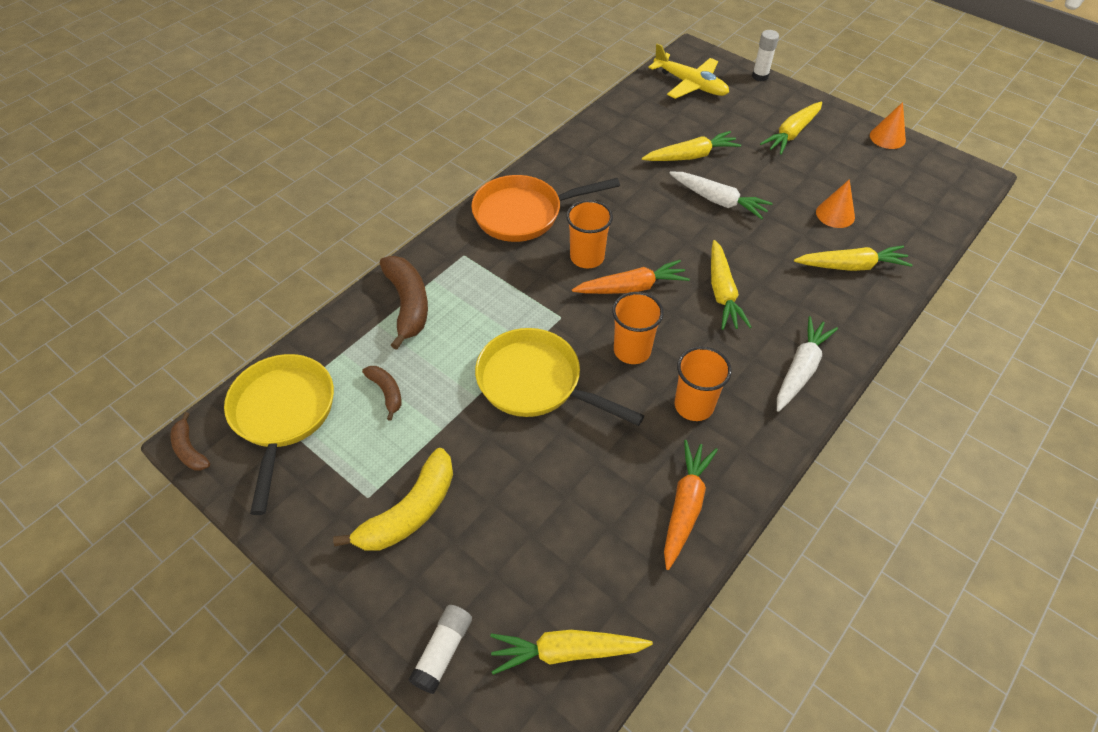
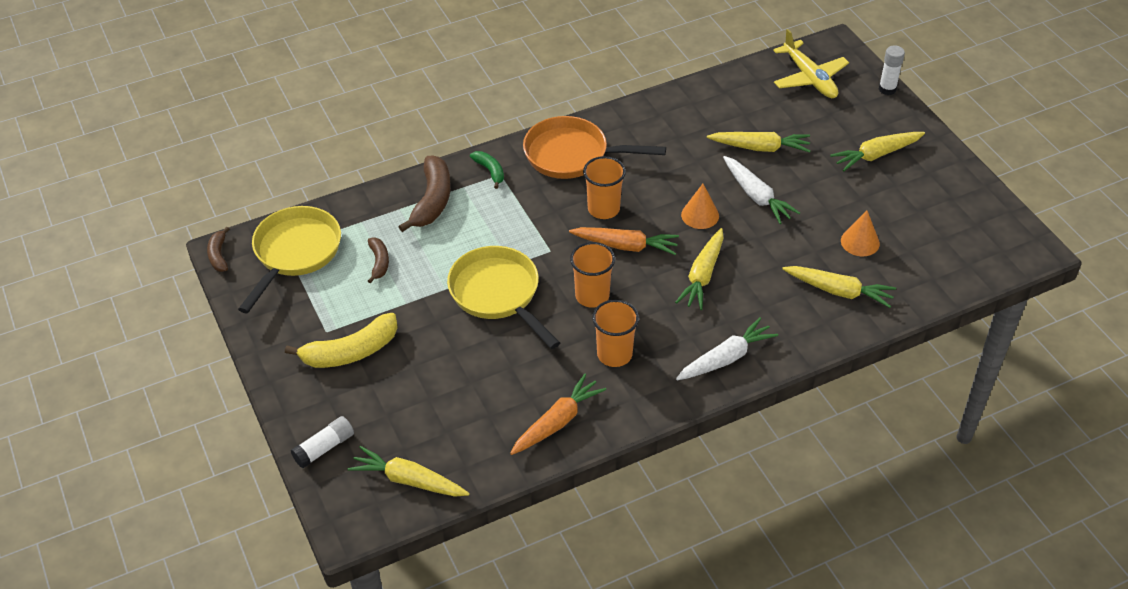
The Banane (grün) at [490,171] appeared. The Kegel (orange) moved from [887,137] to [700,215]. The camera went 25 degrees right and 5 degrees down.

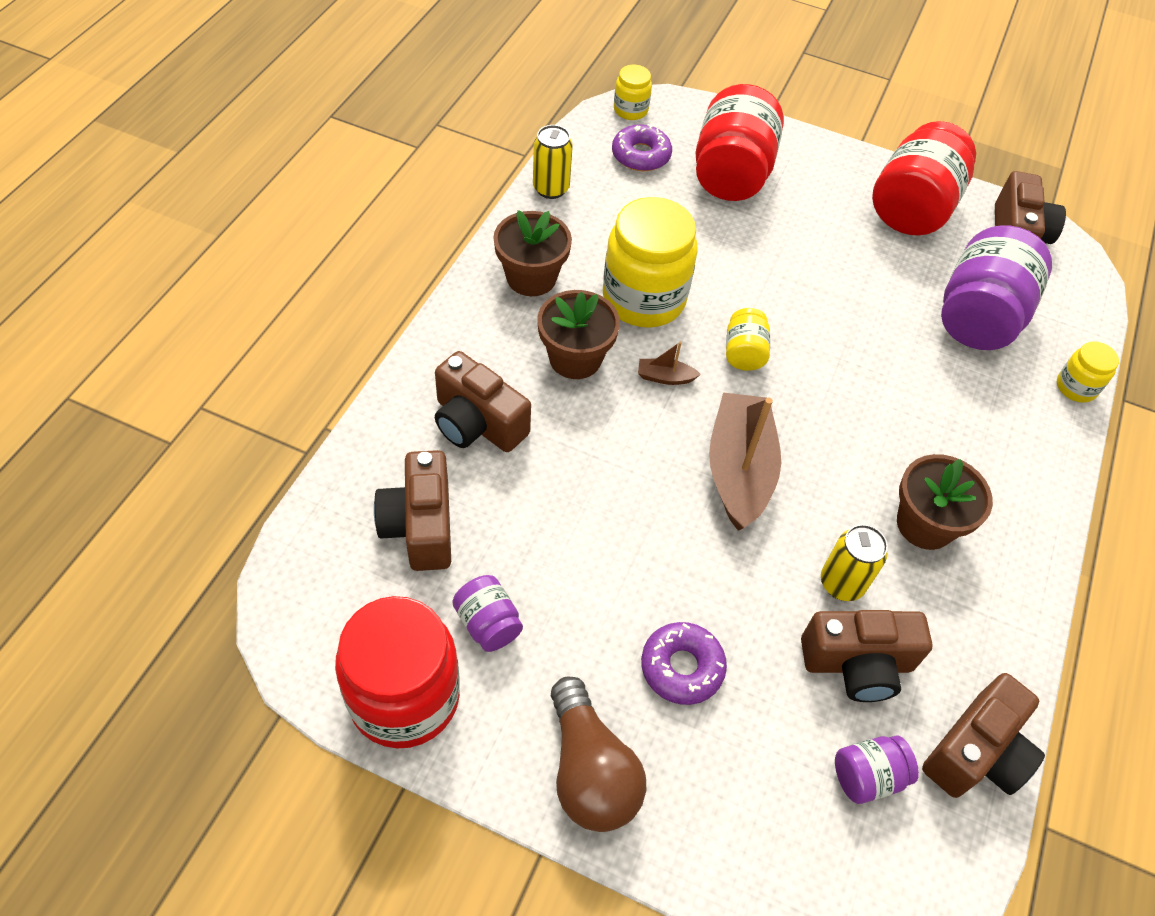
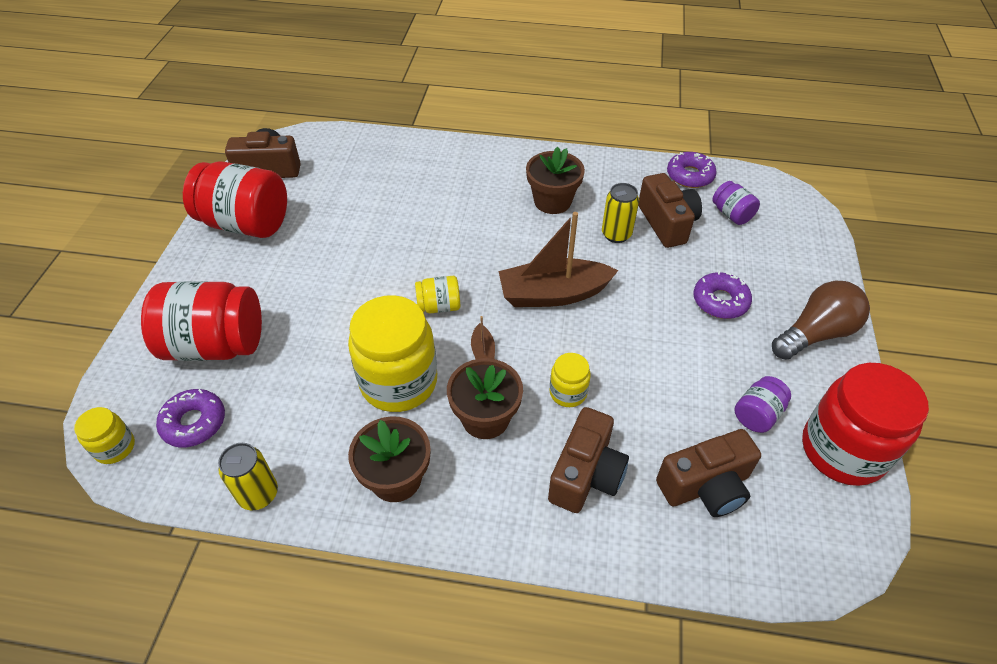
The Einmachglas (gelb) moved from [1076,387] to [568,392]. The Kamera (braun) at [976,752] was replaced by the Donut (lila) at [690,176]. The Einmachglas (lila) at [978,316] disappeared. The camera went 100 degrees left and 5 degrees down.

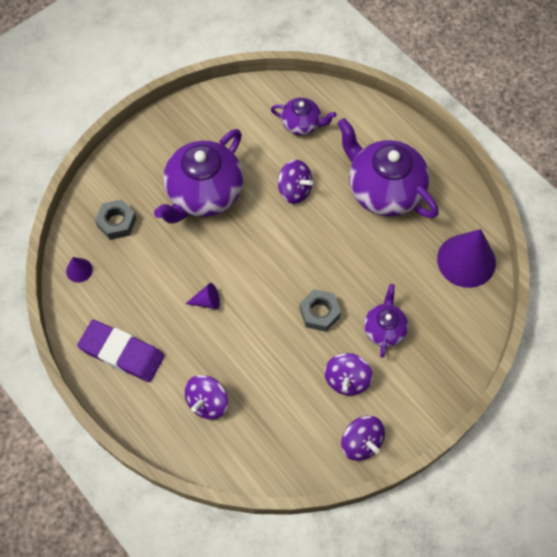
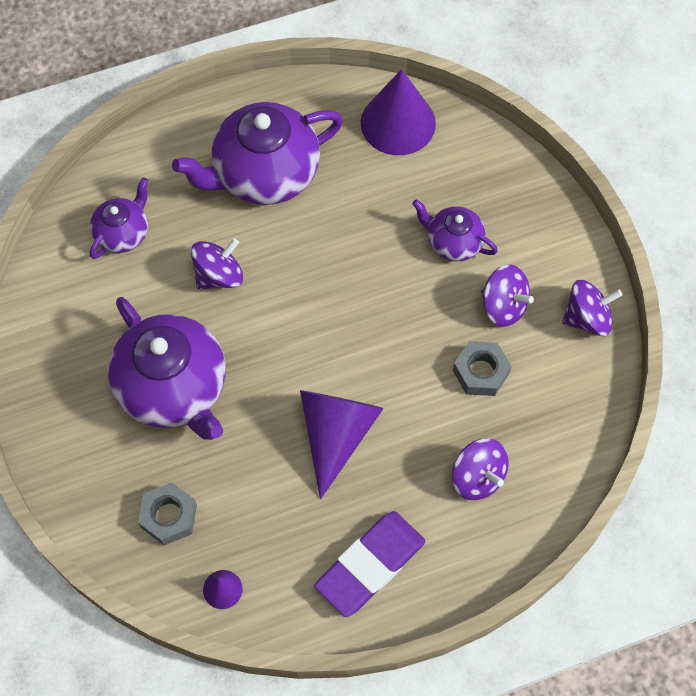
The Kegel (lila) at [207,301] changed to 2.23 times the size. The Sechskantmutter (grau) moved from [319,313] to [481,372]. The camera went 70 degrees left and 0 degrees up.

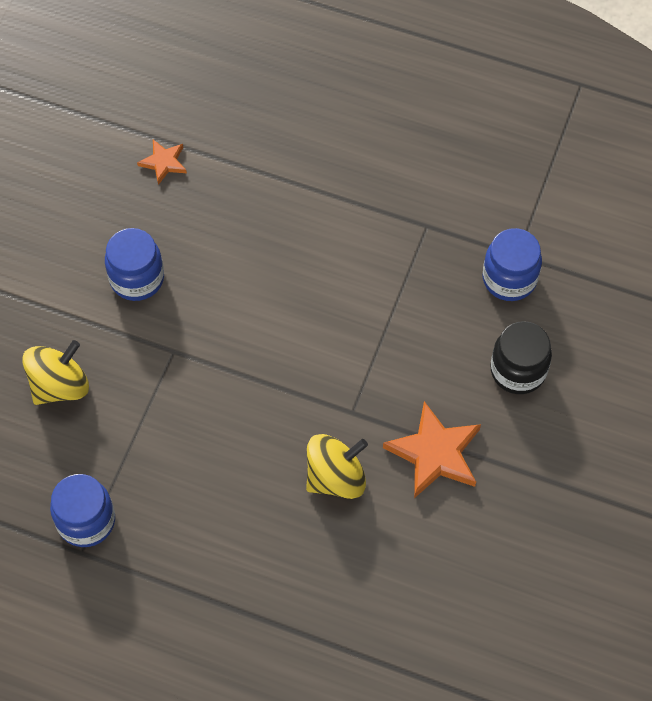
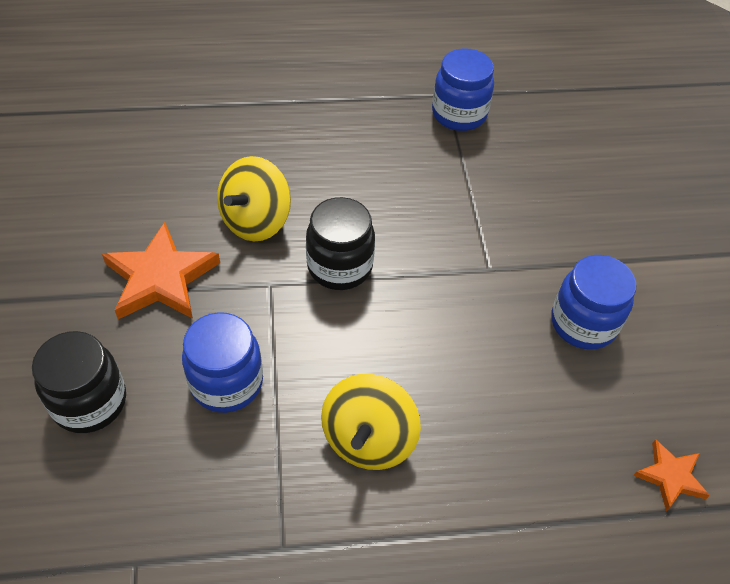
The Einmachglas (blau) moved from [509,279] to [226,382]. The Einmachglas (schwarz) at [339,266] appeared. The Kreisel (gelb) moved from [59,385] to [368,439]. The camera went 150 degrees right and 10 degrees down.

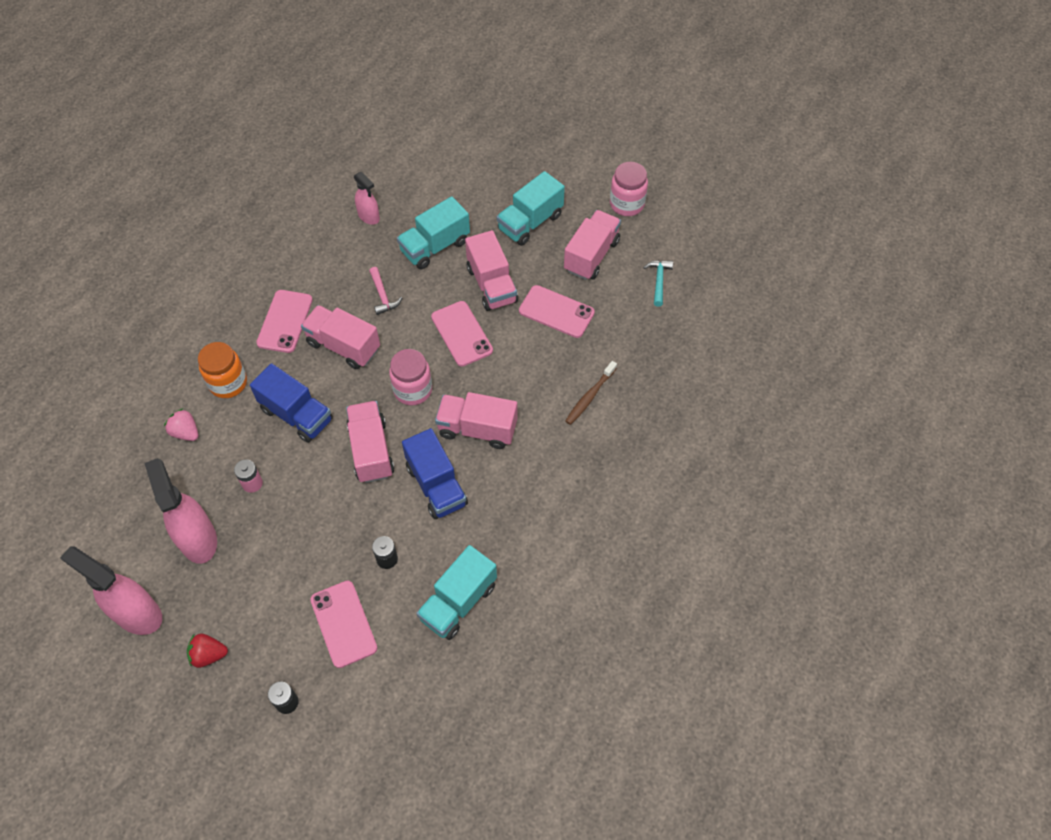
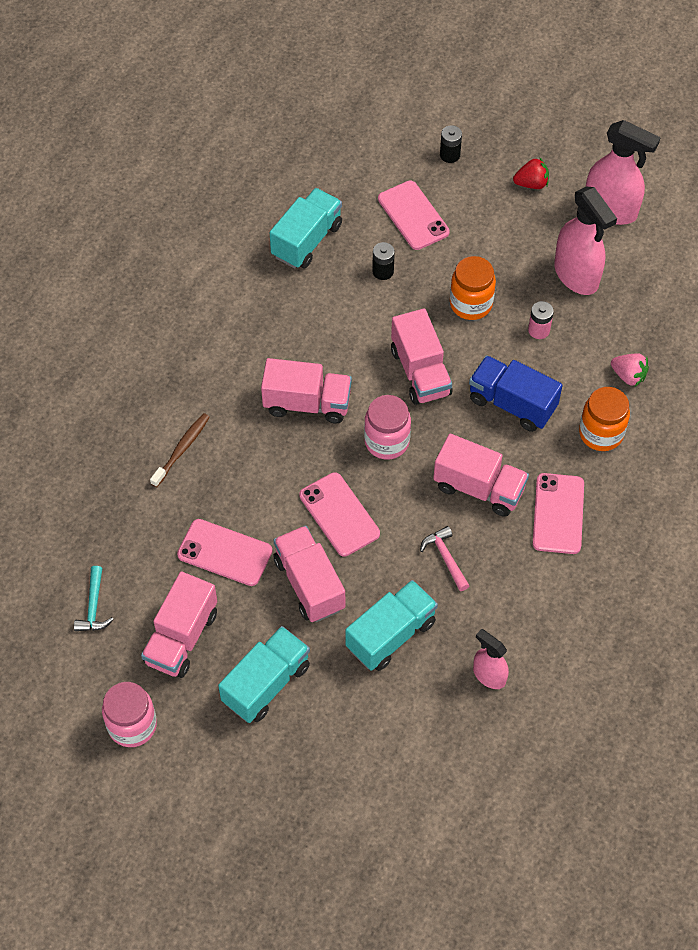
The Einmachglas (orange) at [471,304] appeared. The Lastwagen (blau) at [436,485] disappeared. The camera went 175 degrees right and 0 degrees up.

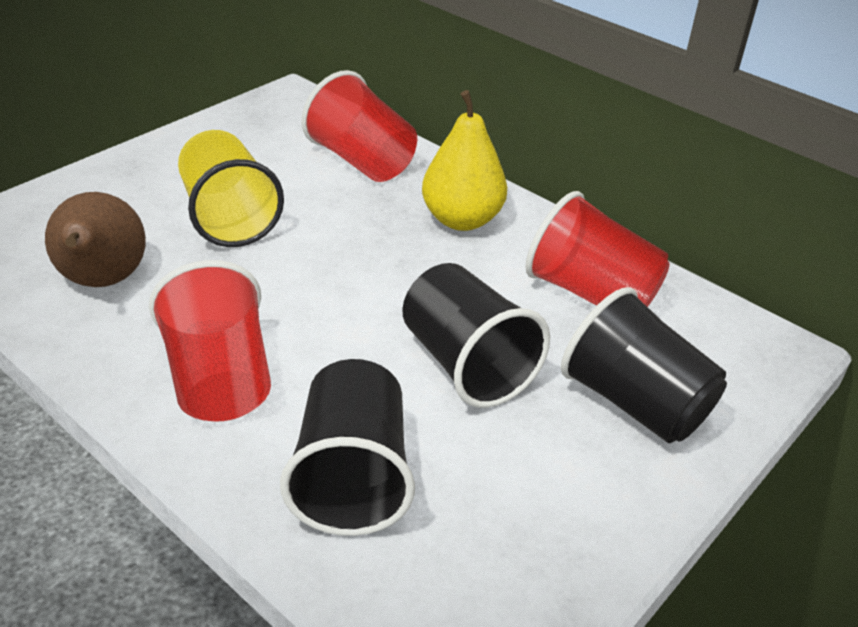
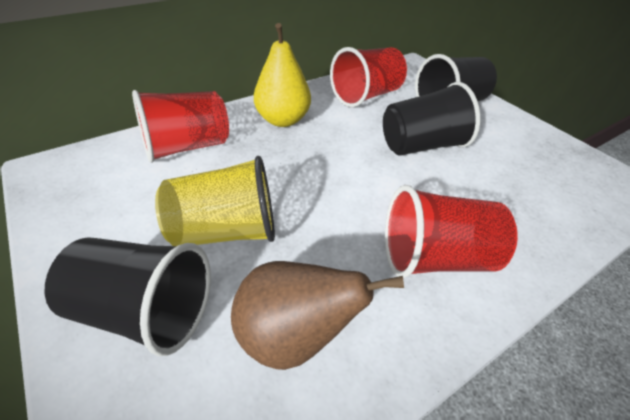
The Becher (schwarz) moved from [352,477] to [145,311]. The camera went 75 degrees left and 5 degrees up.

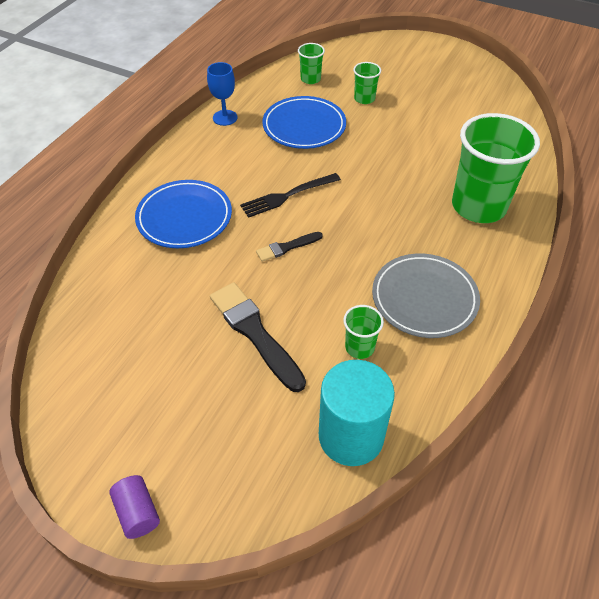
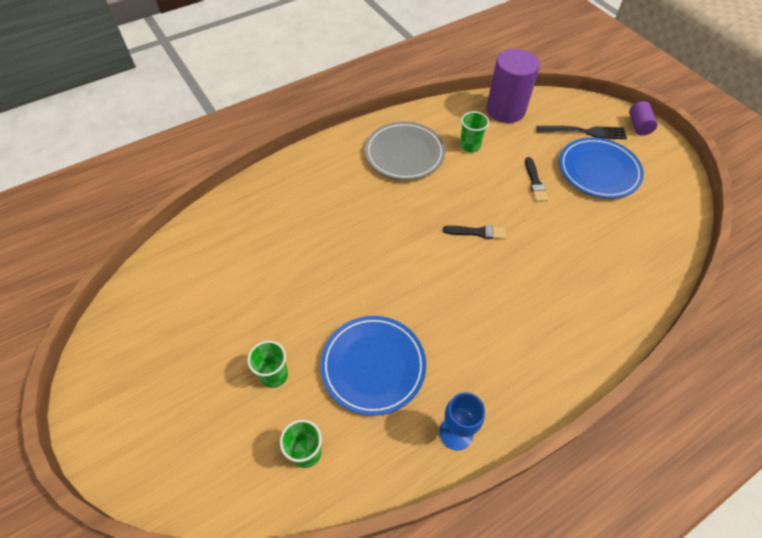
The Vollzylinder (türkis) at [351,436] became the Vollzylinder (lila) at [505,110]. The Pinsel (schwarz) at [255,333] changed to 0.54 times the size. The Gabel (schwarz) moved from [287,196] to [584,132]. The Teller (blau) moved from [184,217] to [598,171]. The Becher (grün) at [478,206] disappeared. The camera went 150 degrees left and 5 degrees up.

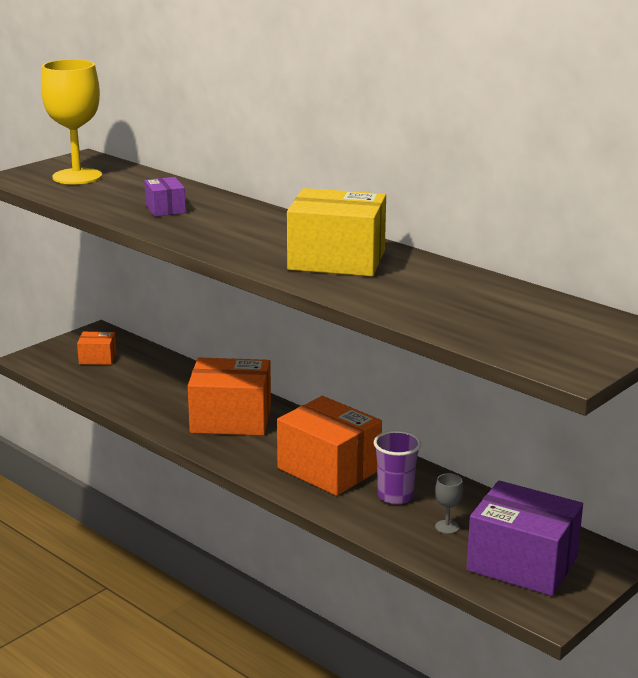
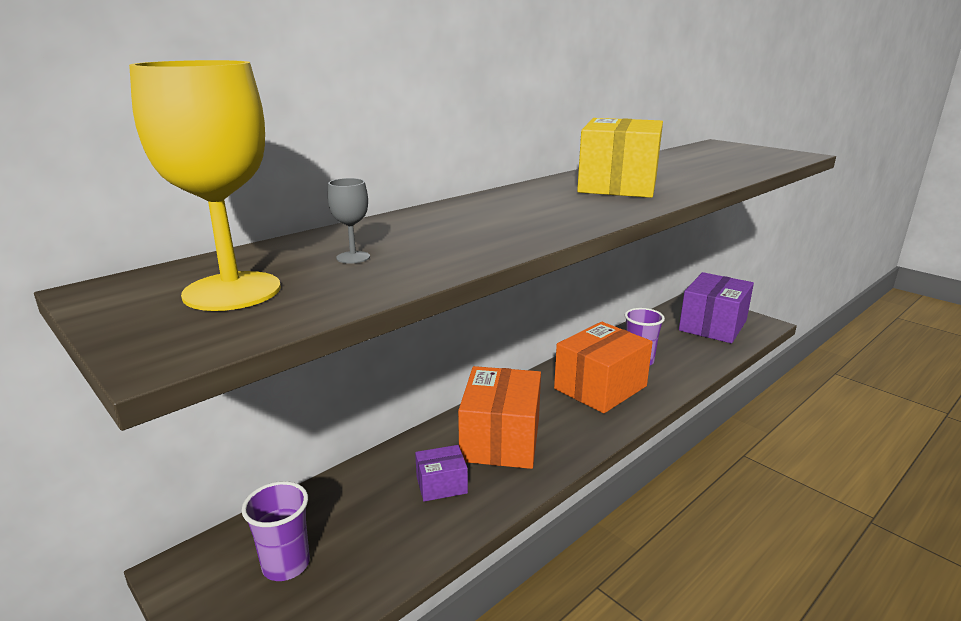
The Schachtel (orange) at [97,358] was replaced by the Becher (lila) at [286,565]. The Kelch (grau) moved from [447,527] to [353,257]. The Schachtel (lila) moved from [165,209] to [441,485]. The camera went 85 degrees left and 0 degrees up.

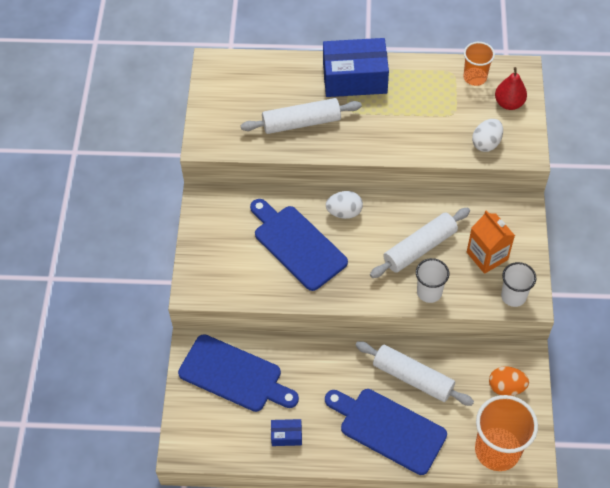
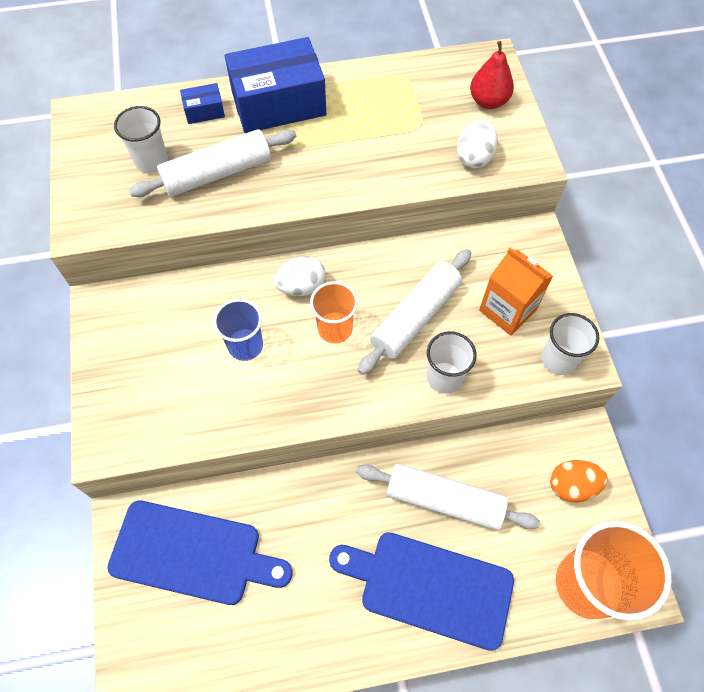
The Becher (weiß) at [151,161] appeared. The Schachtel (blau) moved from [286,435] to [204,111]. The Schneidebrett (blau) at [297,245] was replaced by the Becher (blau) at [245,345]. The Becher (orange) moved from [475,77] to [335,329]. The camera went 15 degrees left and 5 degrees up.

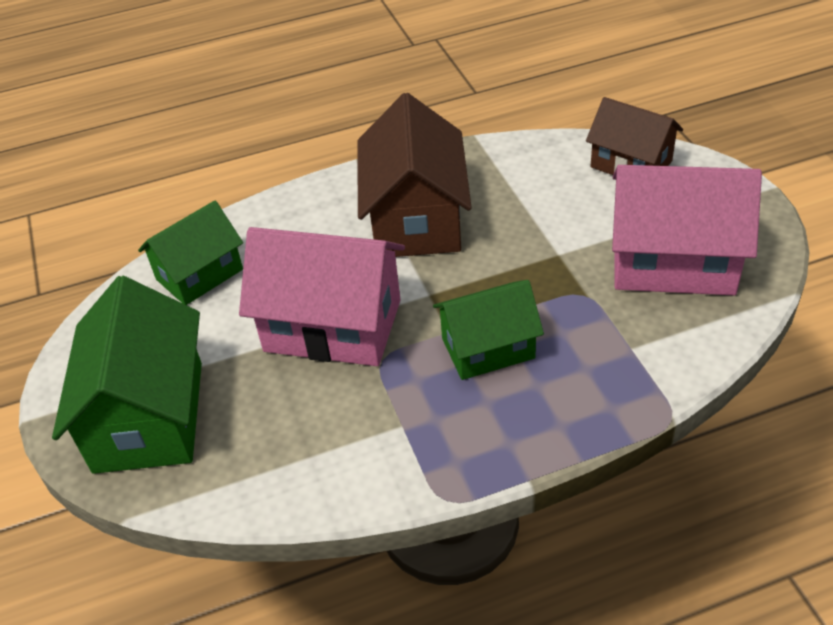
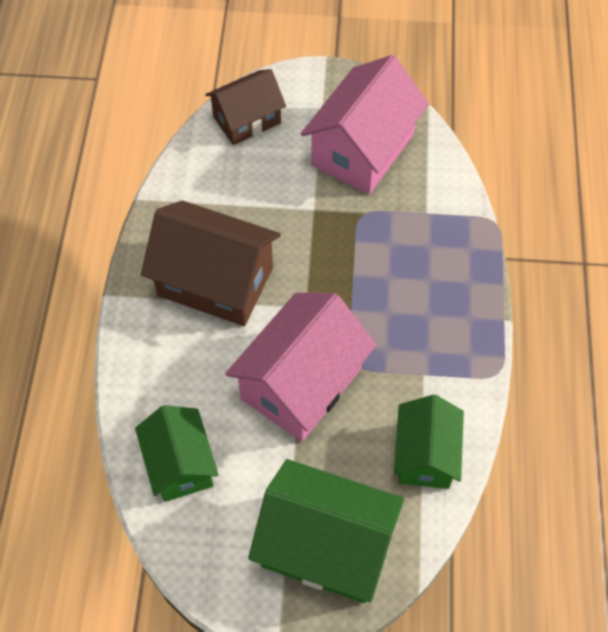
The Haus (grün) moved from [488,348] to [425,455]. The camera went 70 degrees left and 15 degrees up.

